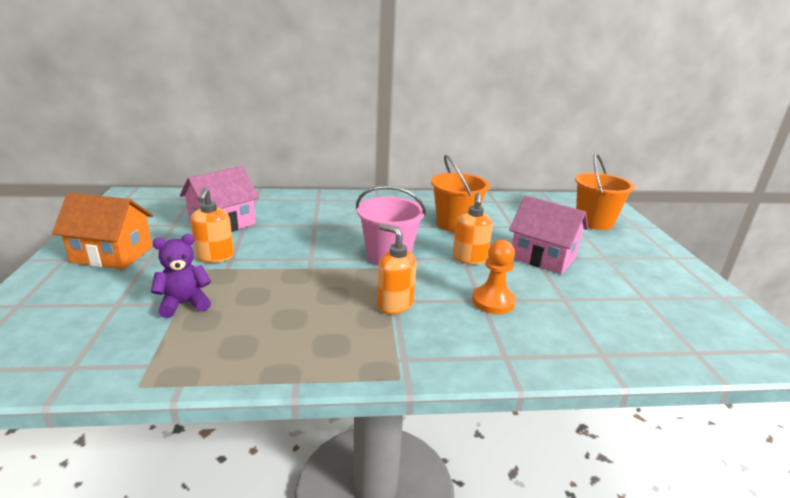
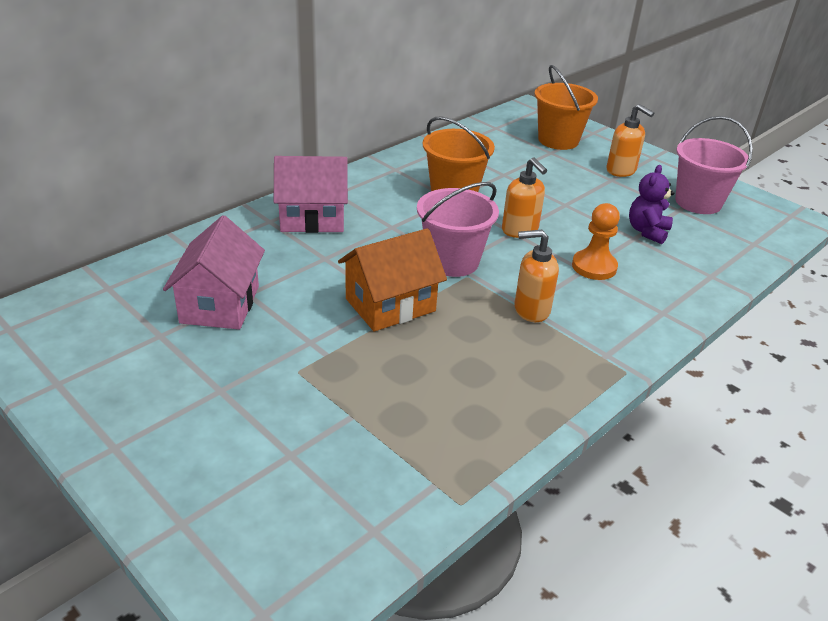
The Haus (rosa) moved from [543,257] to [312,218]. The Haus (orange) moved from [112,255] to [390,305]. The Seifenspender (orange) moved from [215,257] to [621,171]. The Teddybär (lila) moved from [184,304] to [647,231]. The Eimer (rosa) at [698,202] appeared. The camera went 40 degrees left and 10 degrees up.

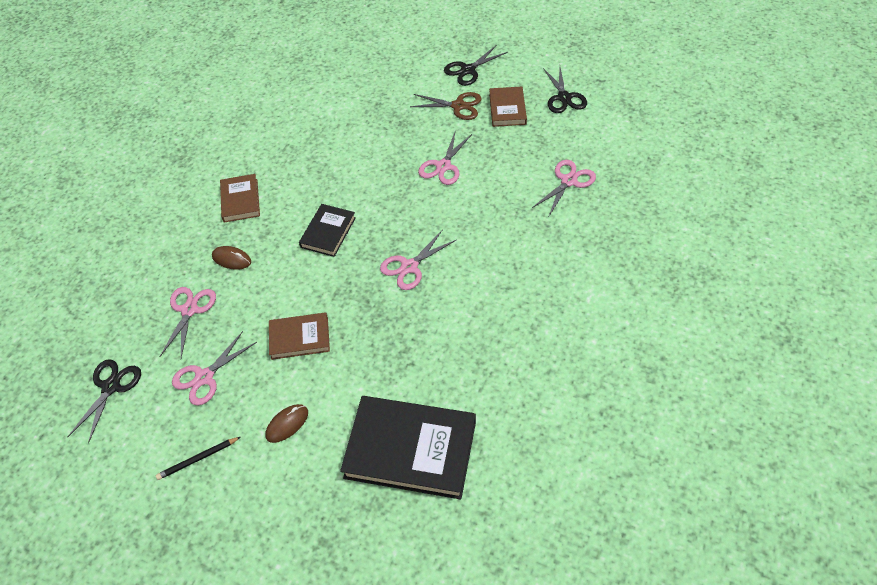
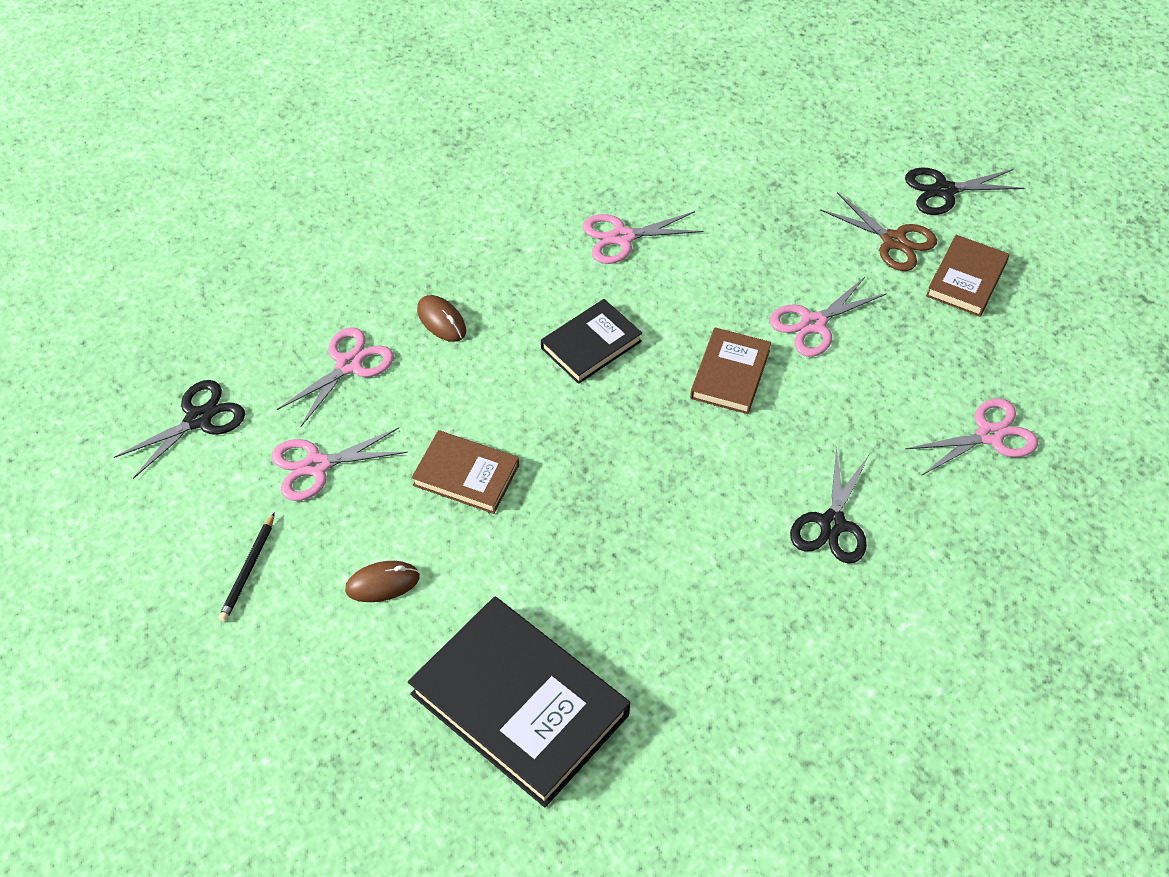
The Bleistift (schwarz) at [198,459] turned 75 degrees counterclockwise. The Schere (rosa) moved from [409,267] to [622,237]. The Buch (braun) moved from [240,200] to [730,374]. The Schere (schwarz) moved from [564,98] to [832,524]. The camera went 25 degrees right and 0 degrees up.

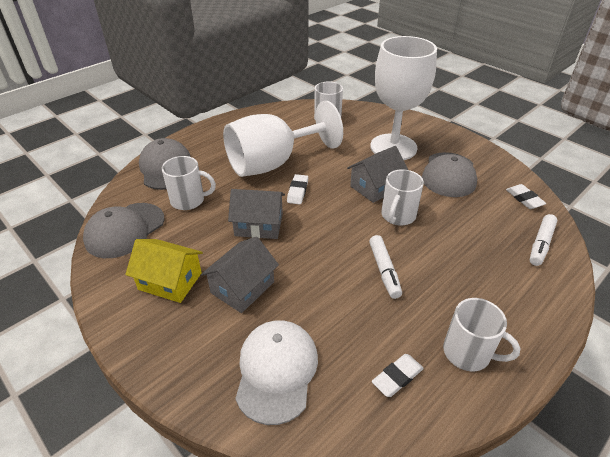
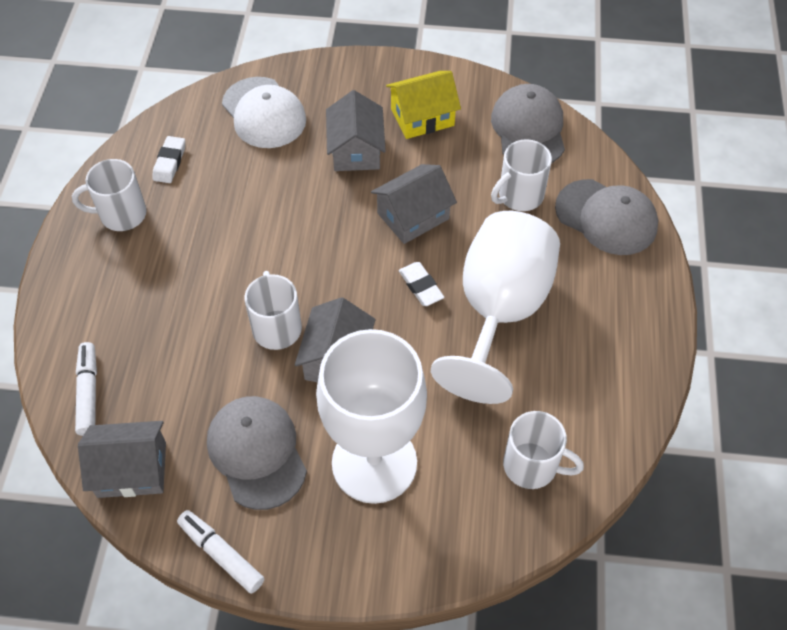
The Radiergummi (weiß) at [524,199] was replaced by the Haus (grau) at [132,469]. The Filzstift (weiß) moved from [384,270] to [221,554]. The camera went 140 degrees right and 15 degrees up.

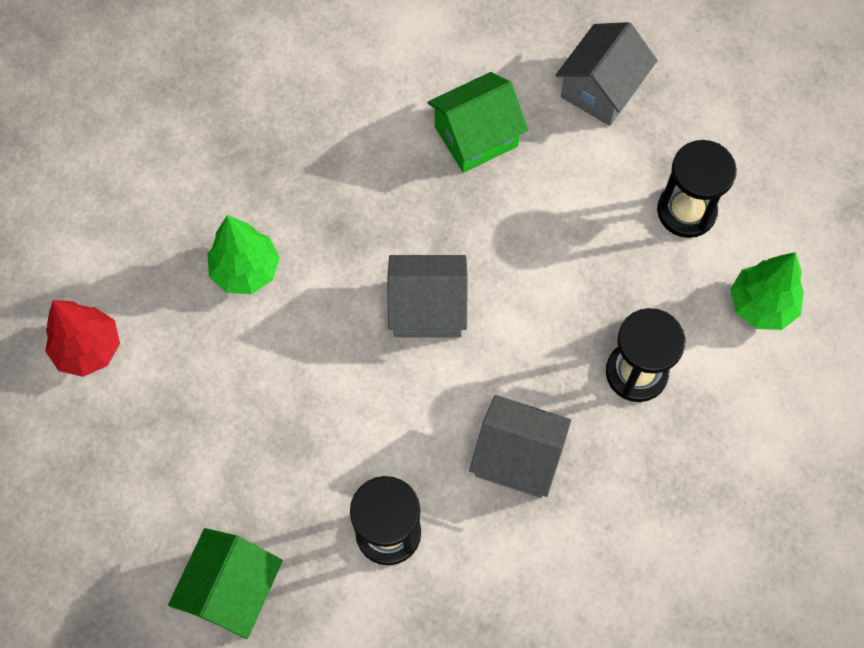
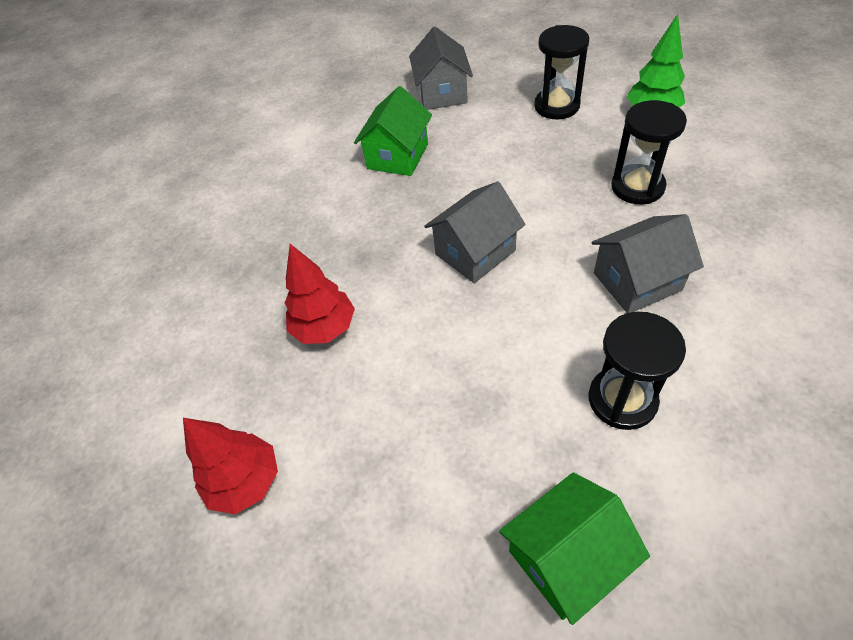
The Baum (grün) at [245,271] became the Baum (rot) at [325,328]. The Haus (grün) at [232,590] turned 75 degrees clockwise. The camera went 35 degrees left and 15 degrees down.

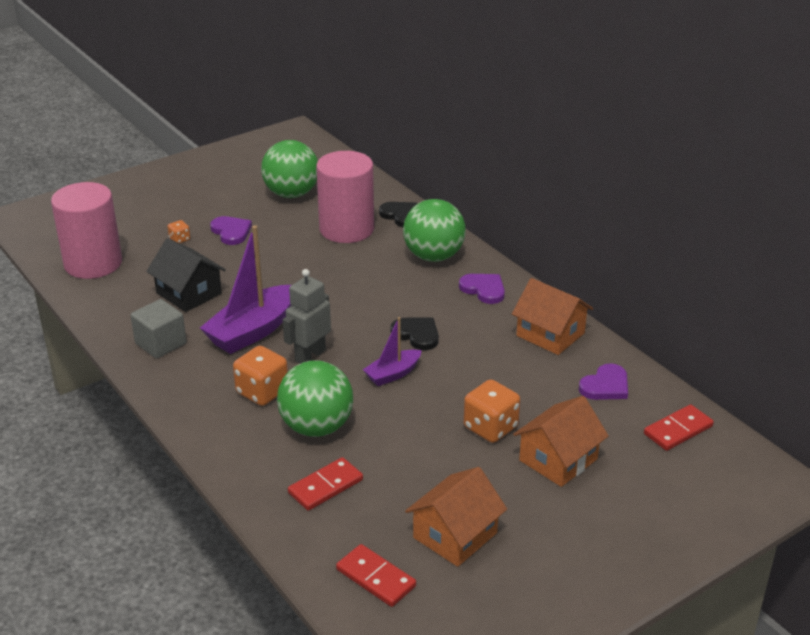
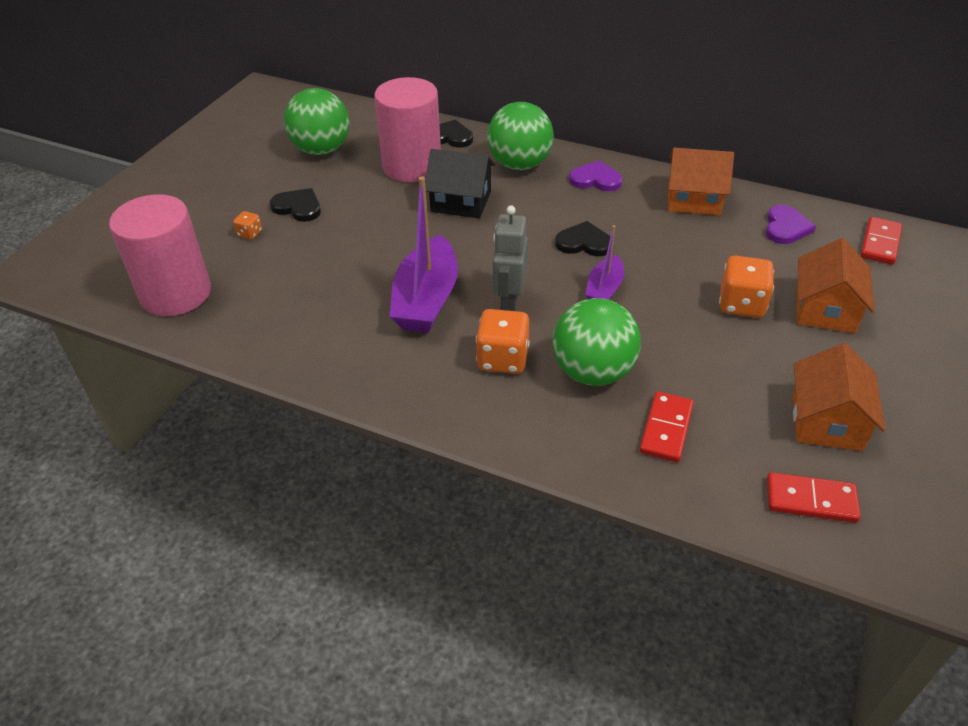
The Herz (lila) at [231,232] became the Herz (schwarz) at [298,207]. The Haus (schwarz) moved from [189,293] to [461,201]. The Kubus (grau) at [161,343] disappeared. The camera went 30 degrees left and 10 degrees up.

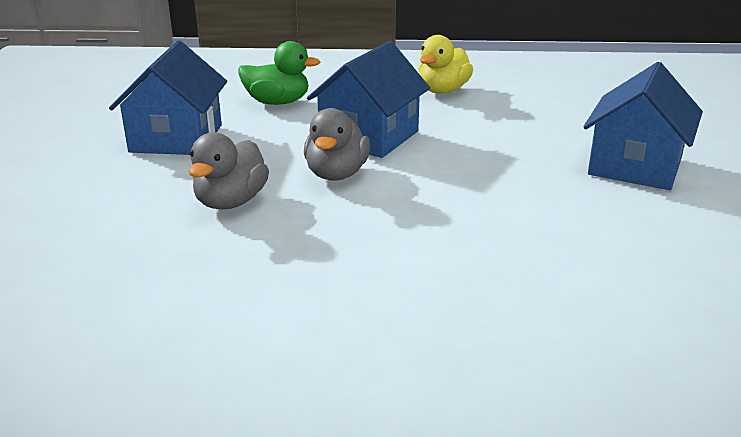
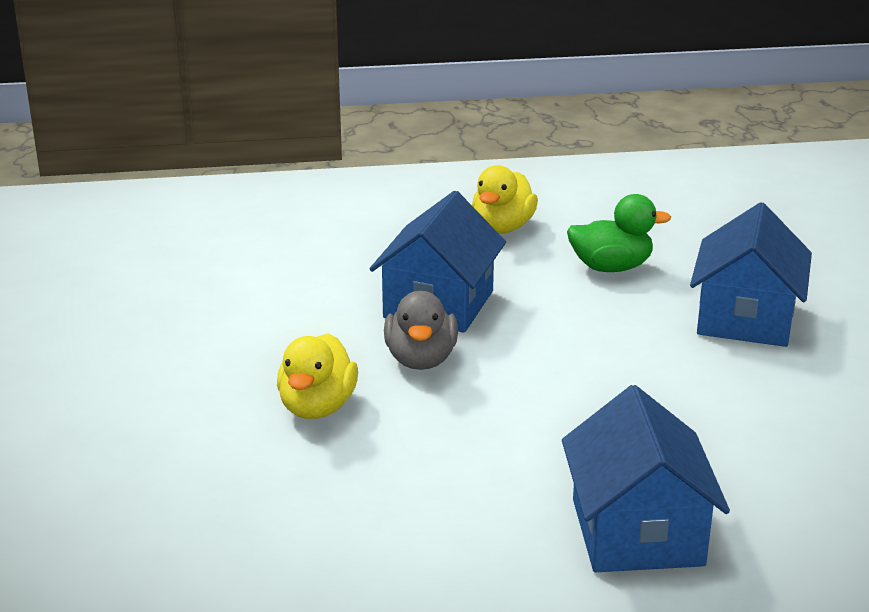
The Ente (grau) at [231,202] became the Ente (gelb) at [317,407]. The Haus (blau) moved from [176,138] to [637,532]. The Ente (grün) moved from [277,102] to [611,267]. The camera went 10 degrees left and 0 degrees up.

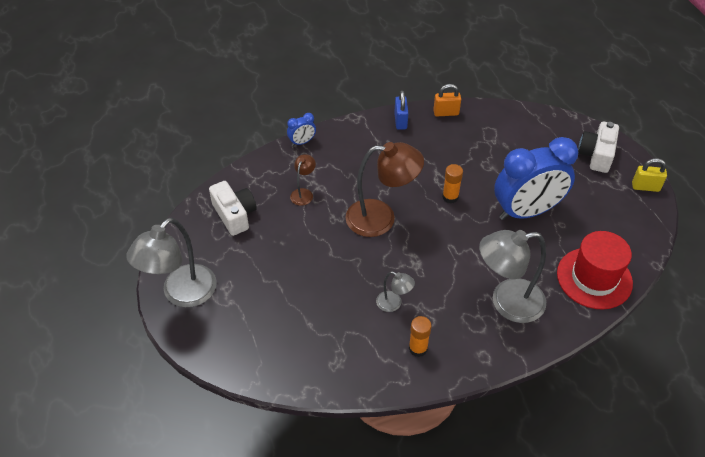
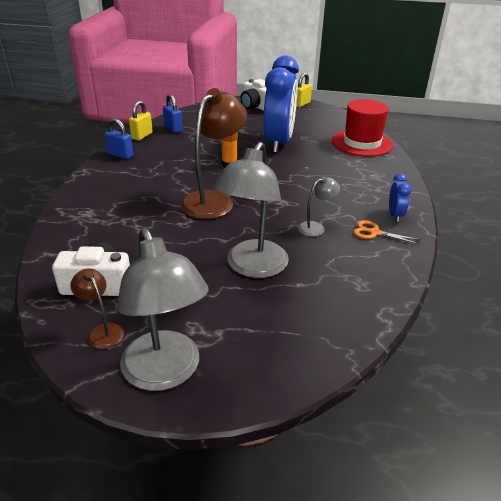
The Lampe (braun) moved from [303,193] to [102,331]. The Vorhängeschloss (orange) at [446,113] became the Vorhängeschloss (gelb) at [142,136]. The Vorhängeschloss (blau) at [173,128] appeared. The Lampe (grau) moved from [507,302] to [252,267]. The Klebestift (orange) at [418,348] was replaced by the Schere (orange) at [374,232]. The Wecker (blau) moved from [302,142] to [395,215]. The camera went 60 degrees left and 15 degrees down.

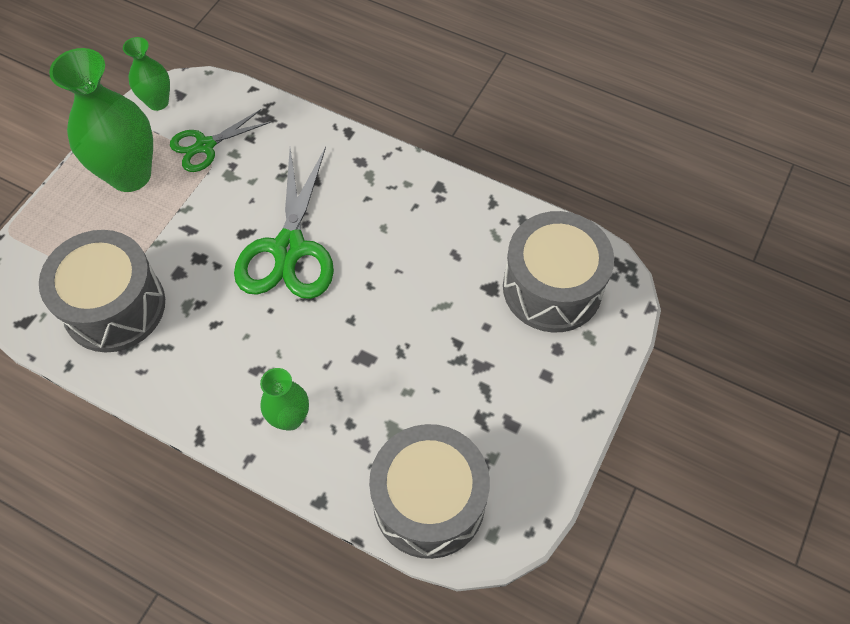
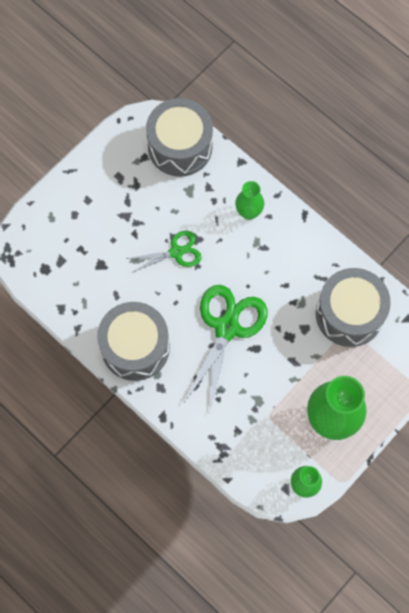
The Trommel (grau) moved from [552,288] to [135,347]. The Schere (grün) moved from [205,146] to [176,252]. The camera went 165 degrees left and 10 degrees up.

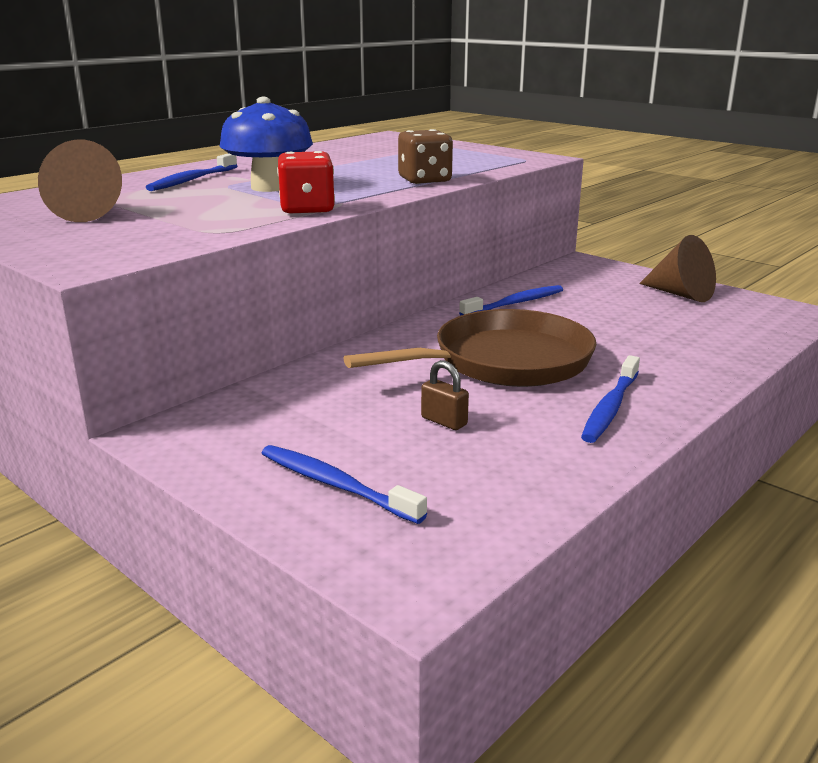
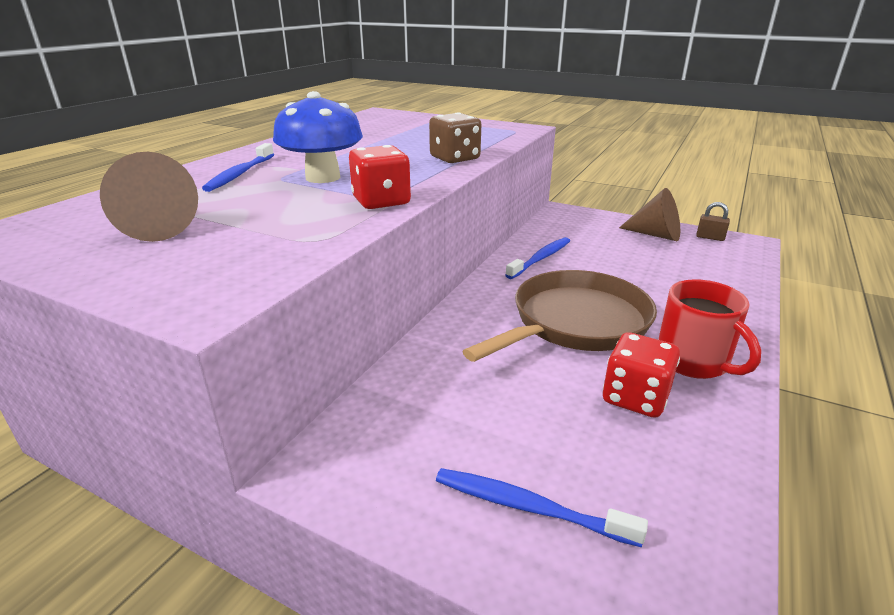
The Spielwürfel (rot) at [635,397] appeared. The Zahnbürste (blau) at [610,407] was replaced by the Tasse (rot) at [694,361]. The Vorhängeschloss (braun) moved from [444,421] to [710,237]. The camera went 15 degrees left and 5 degrees up.

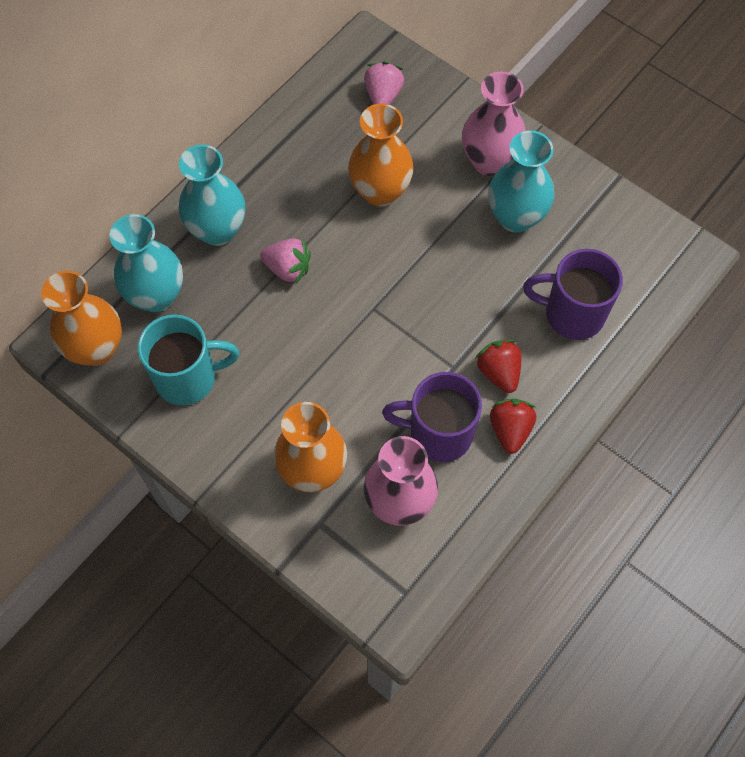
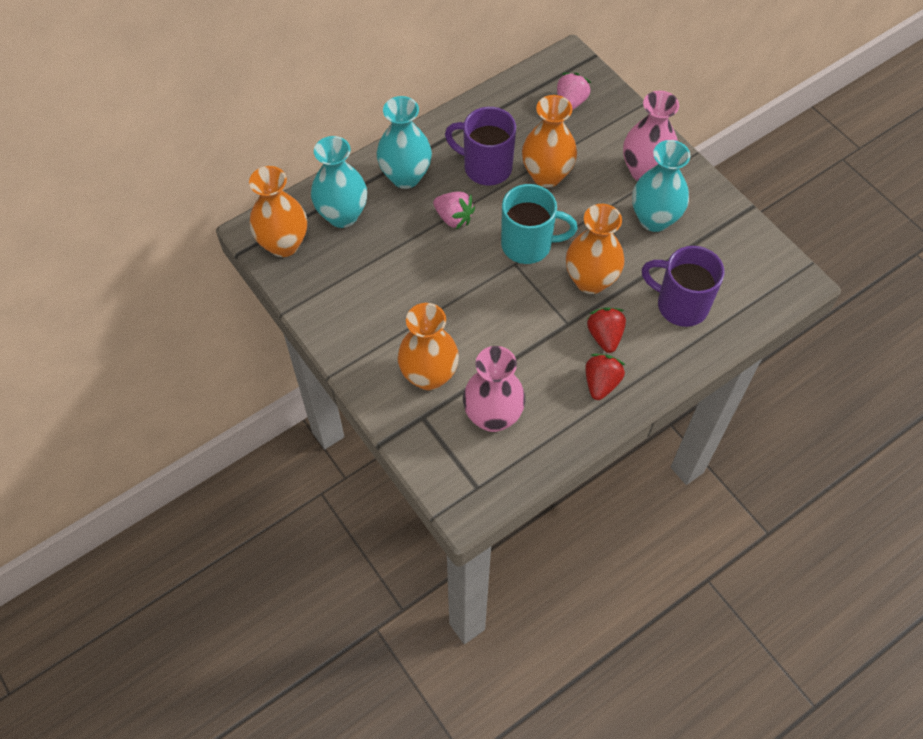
The Tasse (lila) moved from [438,433] to [486,167]. The Tasse (türkis) moved from [188,378] to [528,245]. The Vase (orange) at [590,280] appeared. The camera went 15 degrees right and 5 degrees down.

